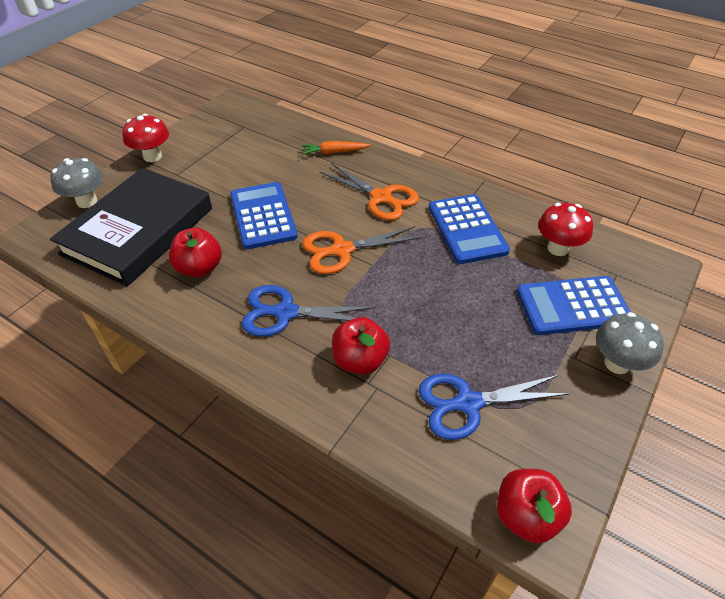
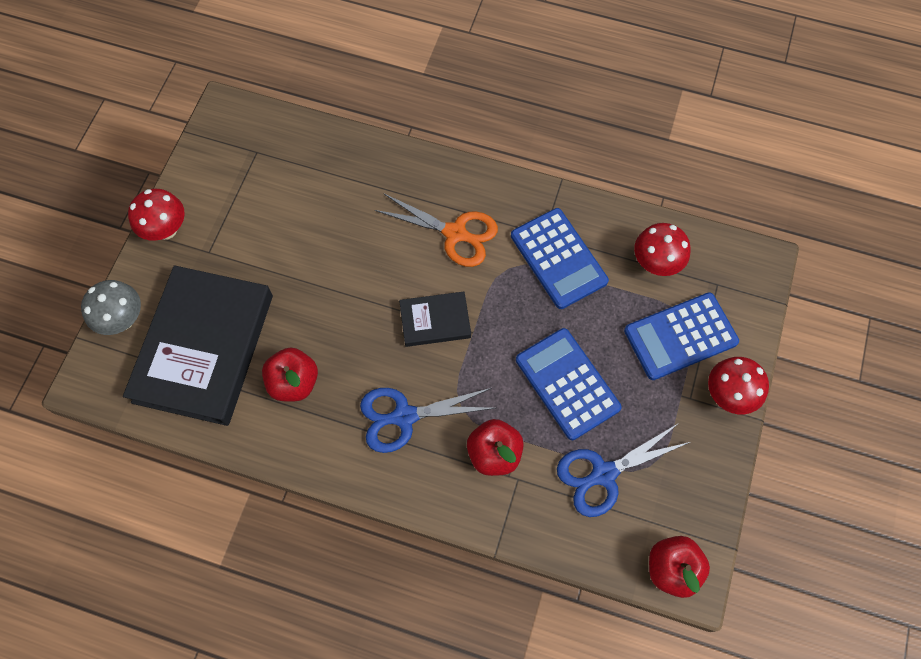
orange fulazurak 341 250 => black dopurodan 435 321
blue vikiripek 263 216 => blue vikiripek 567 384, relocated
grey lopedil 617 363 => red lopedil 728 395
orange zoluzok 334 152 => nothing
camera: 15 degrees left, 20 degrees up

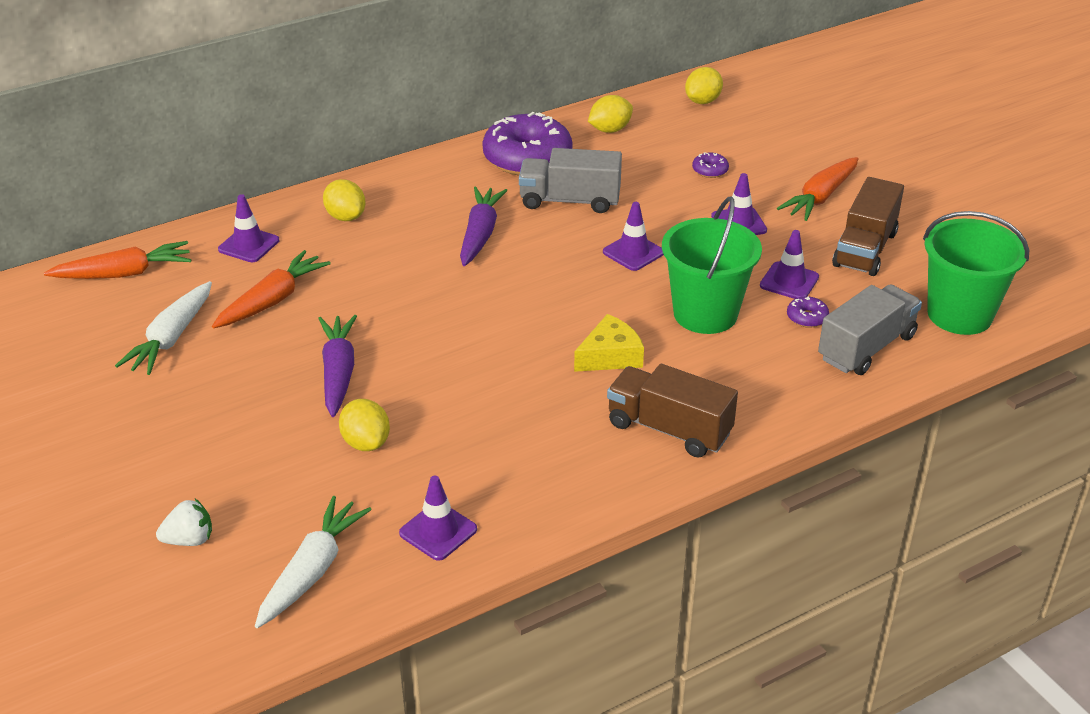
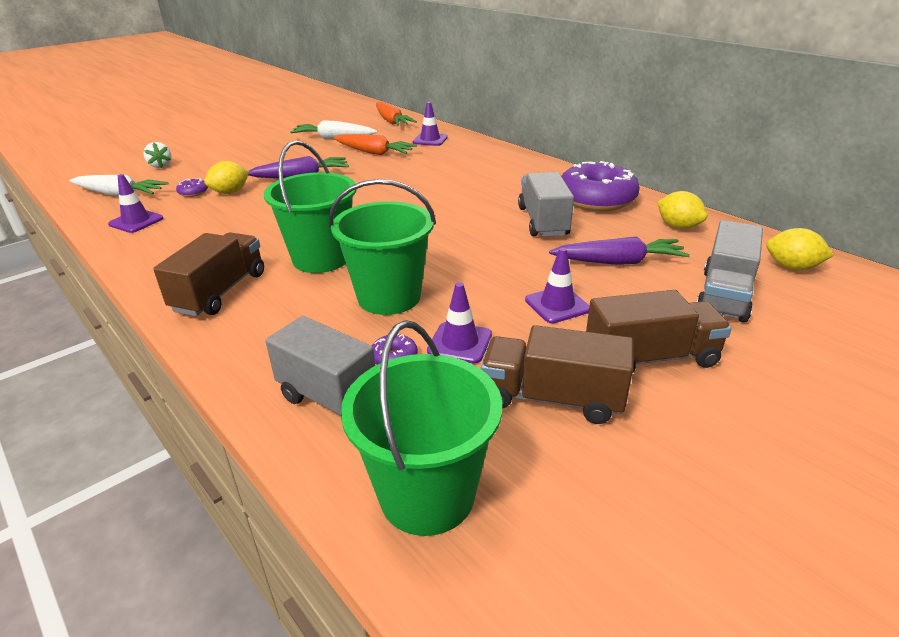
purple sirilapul 710 170 => purple sirilapul 193 193, relocated
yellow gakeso 610 356 => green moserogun 321 258
purple zoluzok 480 234 => purple zoluzok 619 262, relocated
orange zoluzok 820 197 => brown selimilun 651 357
nothing => grey selimilun 724 295
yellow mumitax 345 217 => nothing
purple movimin 633 252 => nothing
camera: 80 degrees right, 5 degrees down

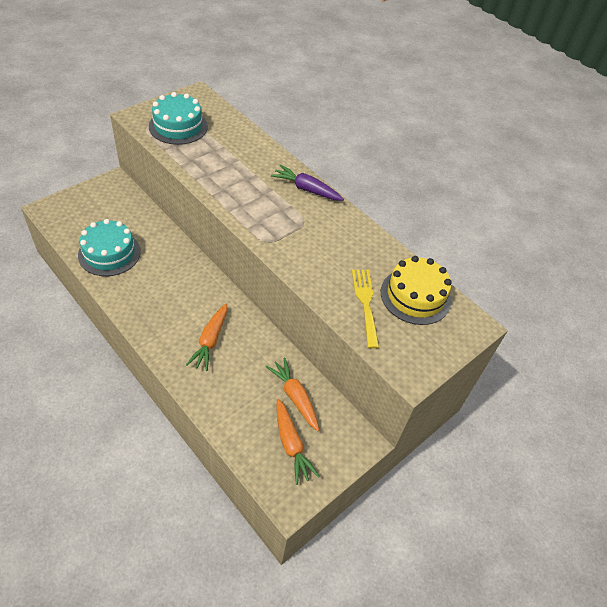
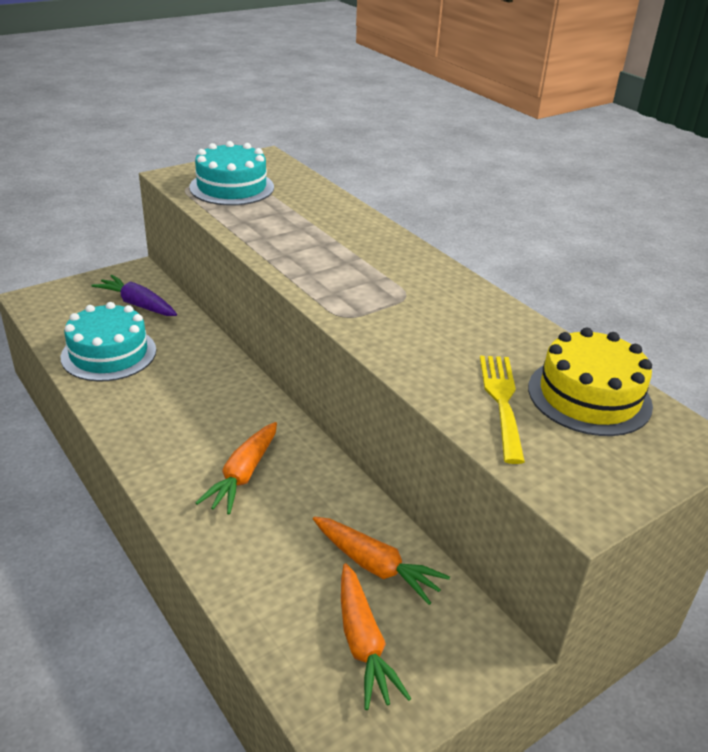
purple zoluzok 306 189 => purple zoluzok 137 304, relocated
orange zoluzok 294 396 => orange zoluzok 376 566, 150 degrees clockwise
camera: 10 degrees right, 15 degrees down

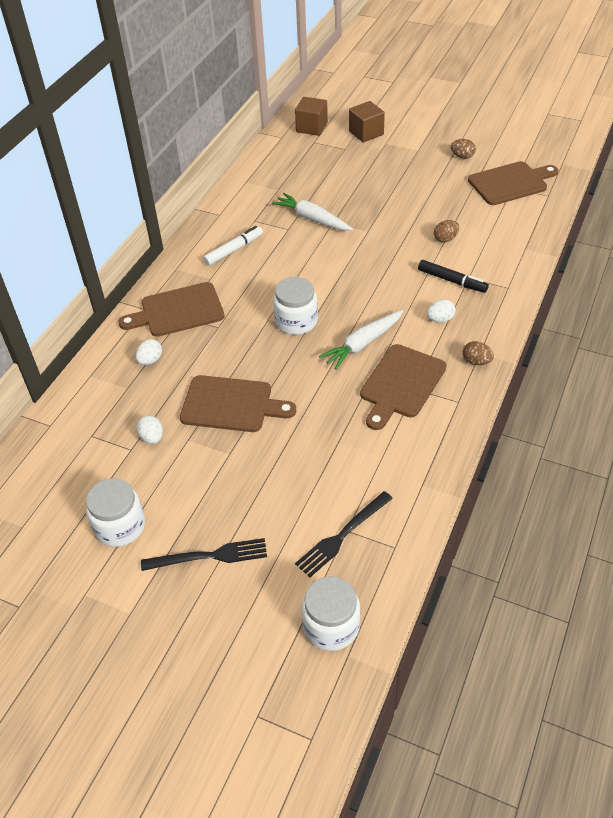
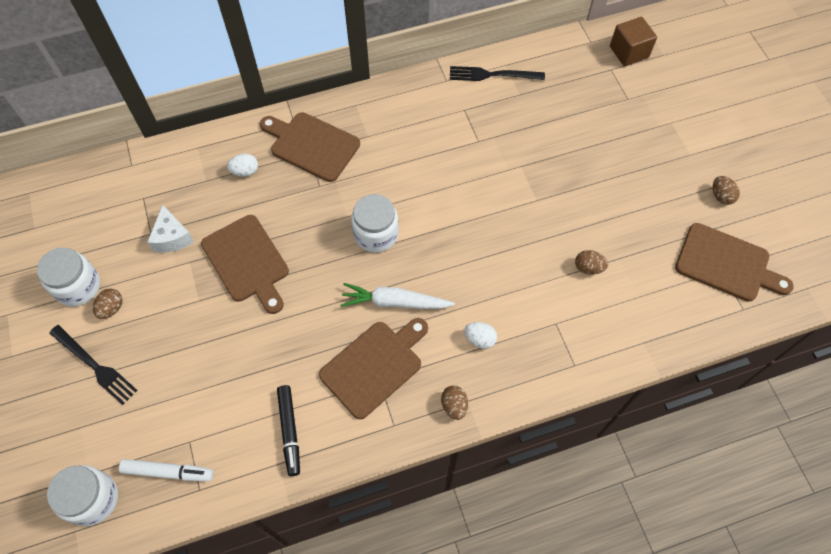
nothing => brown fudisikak 111 308
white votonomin 234 250 => white votonomin 168 472, relocated
white fudisikak 152 437 => white gakeso 172 237
black votonomin 452 281 => black votonomin 290 431, relocated
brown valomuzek 401 384 => brown valomuzek 374 366, 150 degrees clockwise
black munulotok 342 535 => black munulotok 493 75, relocated
white zoluzok 312 219 => nothing
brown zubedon 366 133 => nothing
camera: 45 degrees right, 15 degrees up

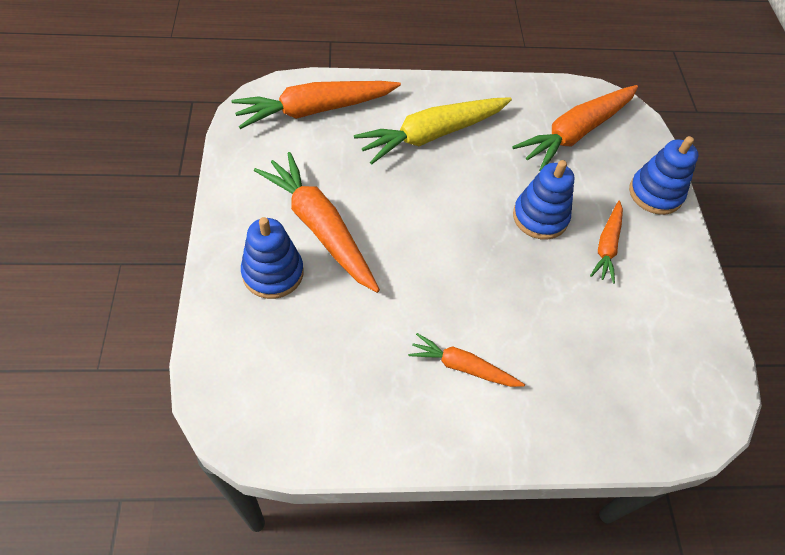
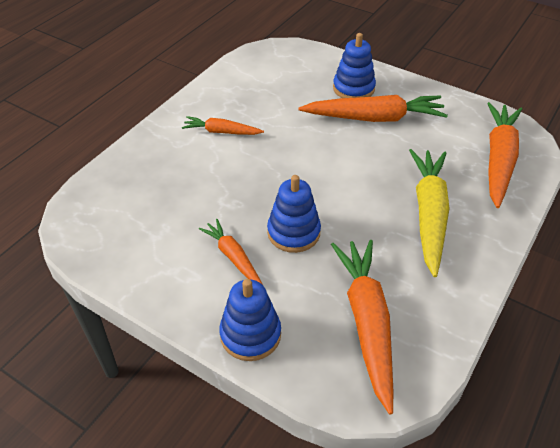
orange zoluzok 463 367 => orange zoluzok 222 132, 135 degrees counterclockwise
camera: 130 degrees right, 10 degrees down

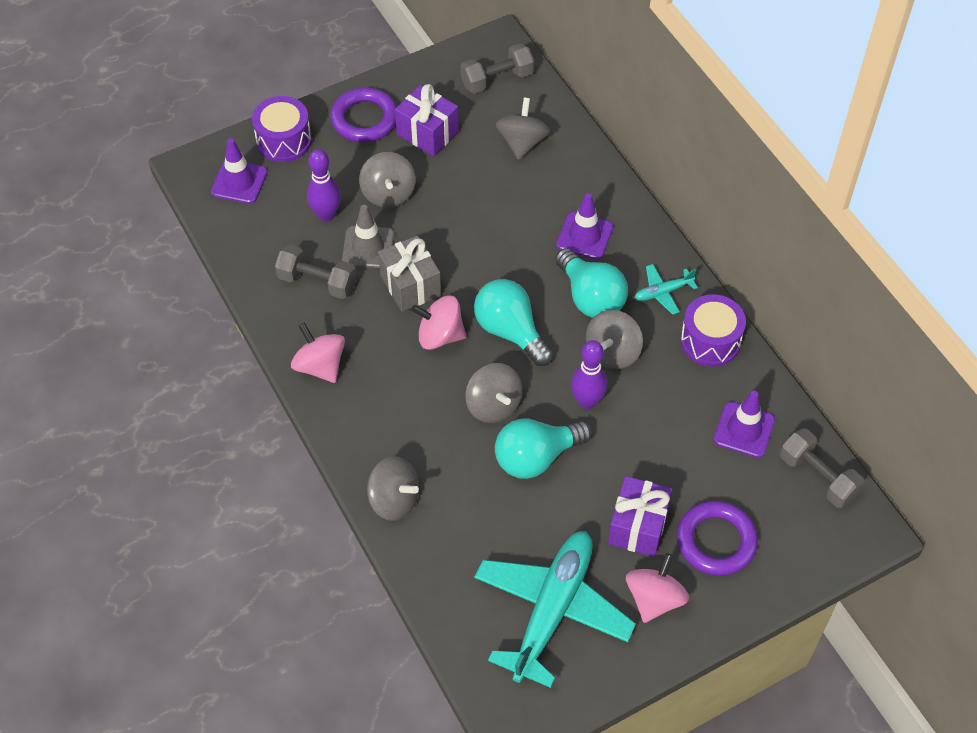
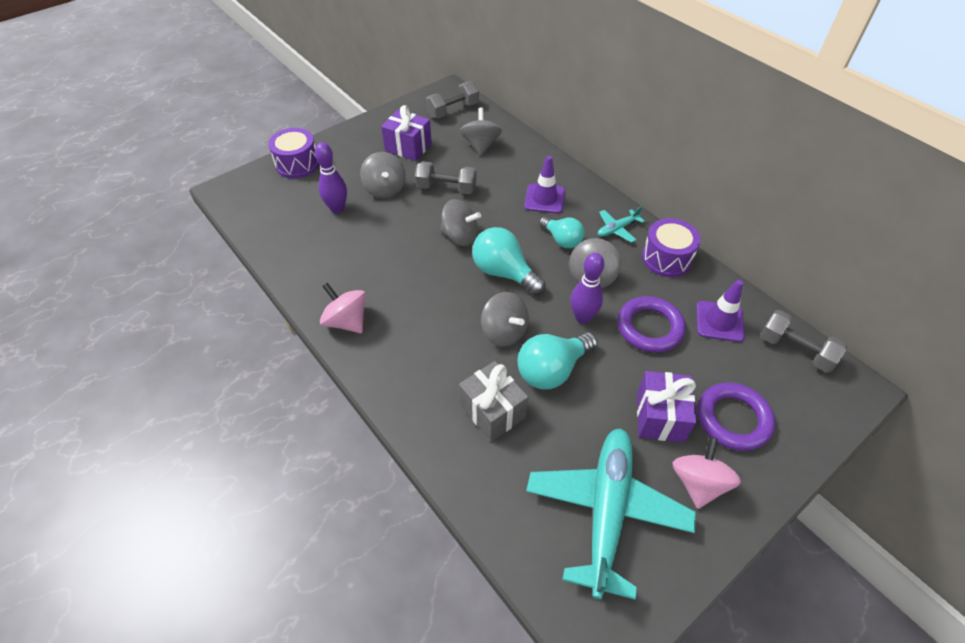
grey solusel 317 282 => grey solusel 446 188, relocated
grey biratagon 394 500 => grey biratagon 460 236, relocated
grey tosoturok 410 285 => grey tosoturok 492 411, relocated
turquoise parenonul 591 297 => turquoise parenonul 562 240, x0.67
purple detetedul 364 119 => purple detetedul 649 327, relocated
purple movimin 239 182 => nothing
grey movimin 368 247 => nothing
pink biratagon 440 335 => nothing
camera: 10 degrees left, 5 degrees down

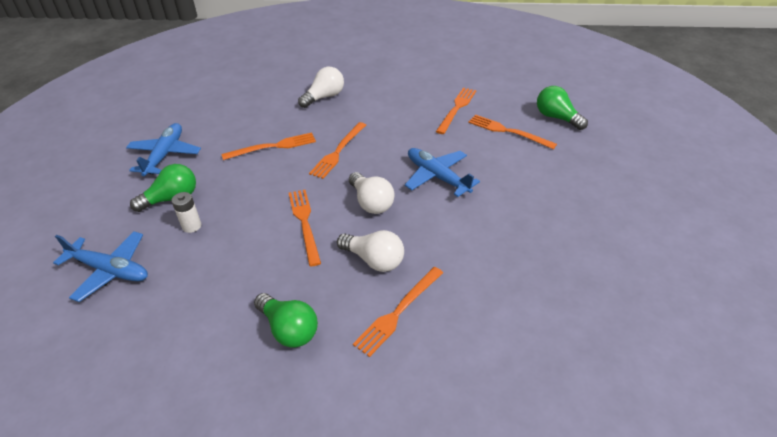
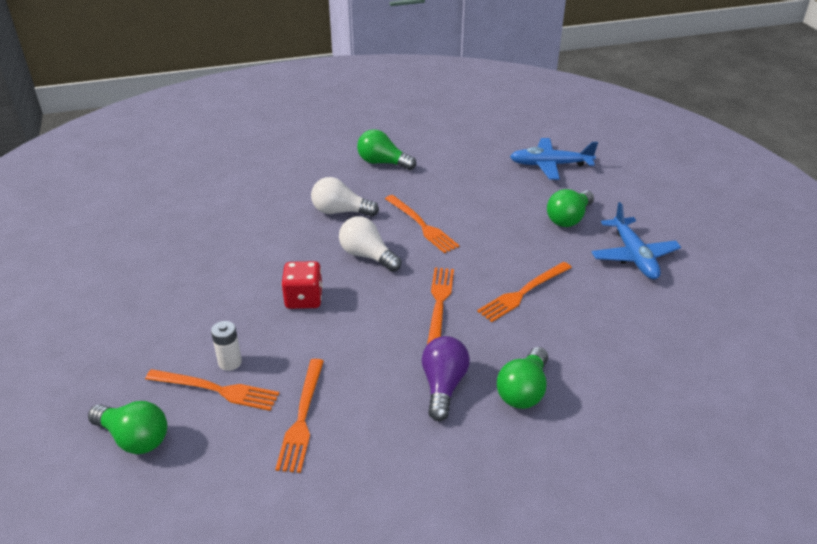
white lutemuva 191 226 => white lutemuva 230 362, relocated
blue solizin 437 177 => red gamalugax 304 299
nothing => purple parenonul 443 386
white parenonul 324 97 => green parenonul 523 391
orange munulotok 398 312 => nothing
camera: 160 degrees right, 5 degrees down

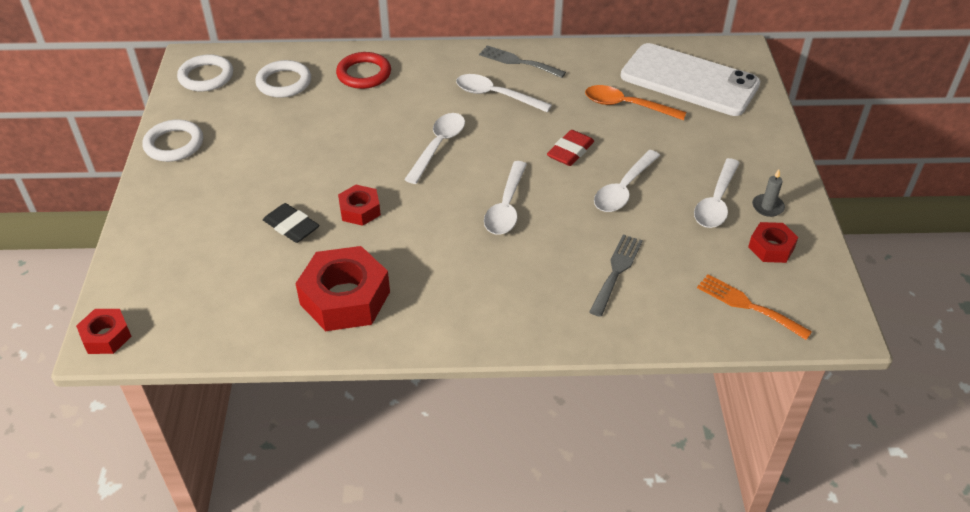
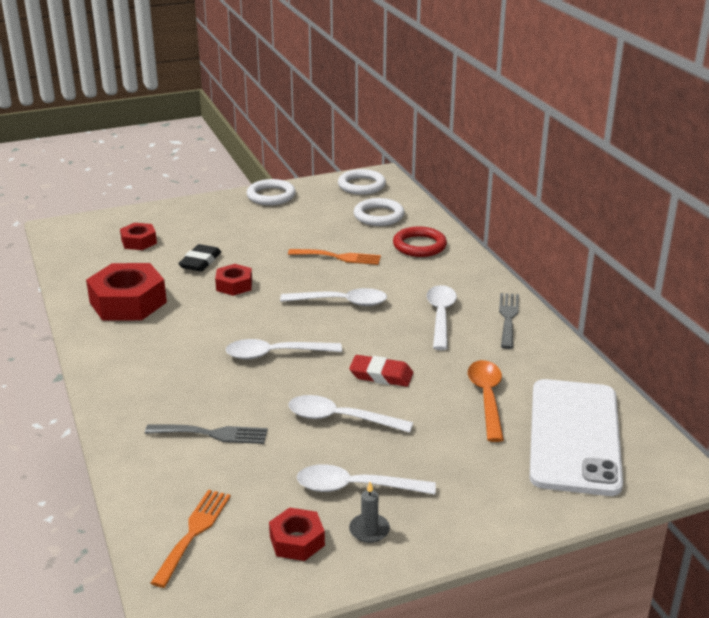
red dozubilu 106 336 => red dozubilu 139 242, relocated
nothing => orange munulotok 339 257
camera: 70 degrees right, 15 degrees down

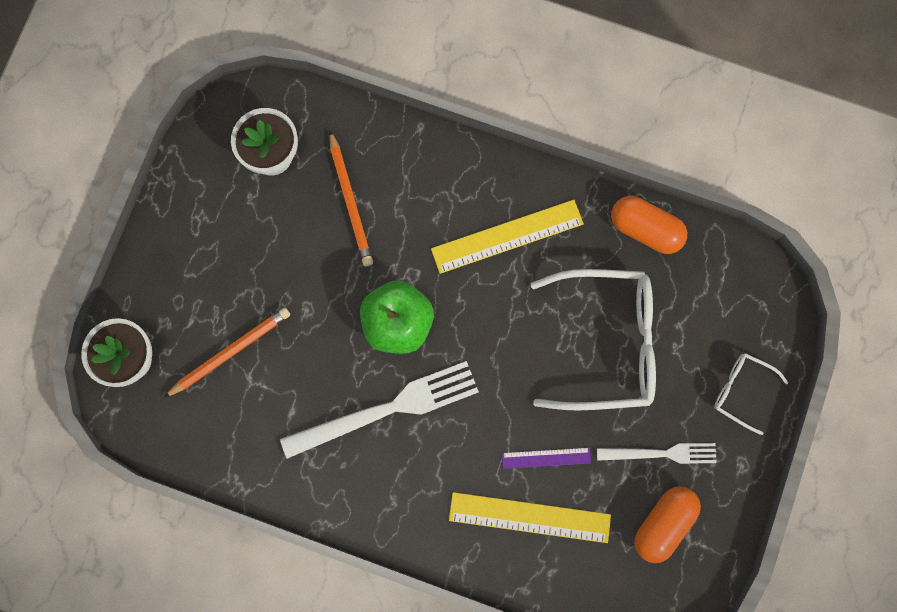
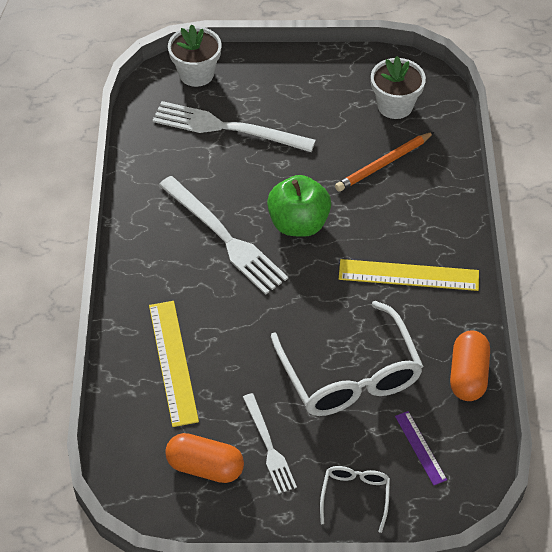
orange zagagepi 230 352 => white munulotok 227 128
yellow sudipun 507 236 => yellow sudipun 408 275, 45 degrees counterclockwise
purple sudipun 546 458 => purple sudipun 420 447, relocated
camera: 70 degrees right, 25 degrees down

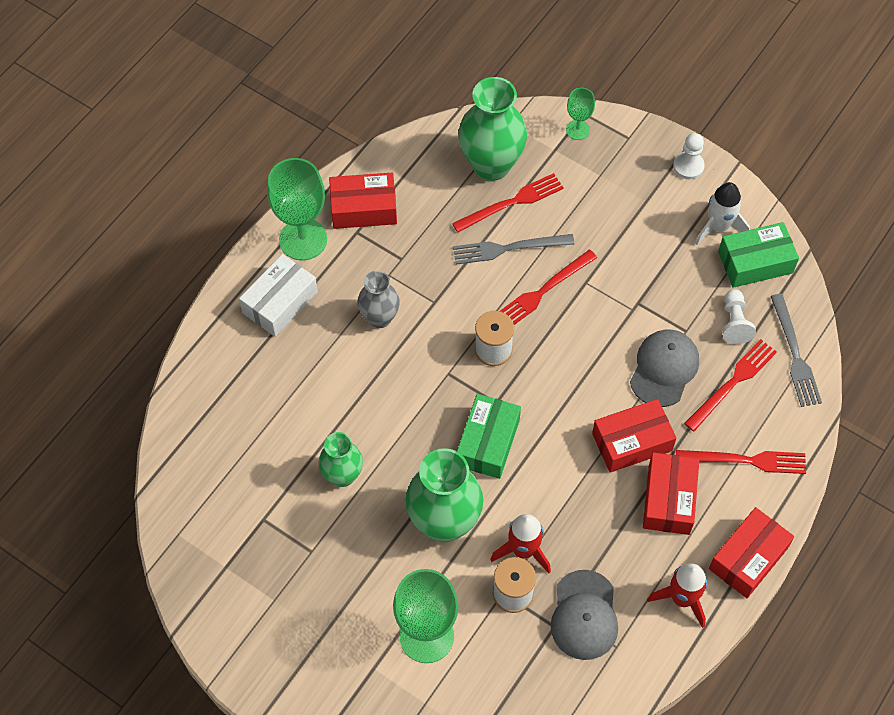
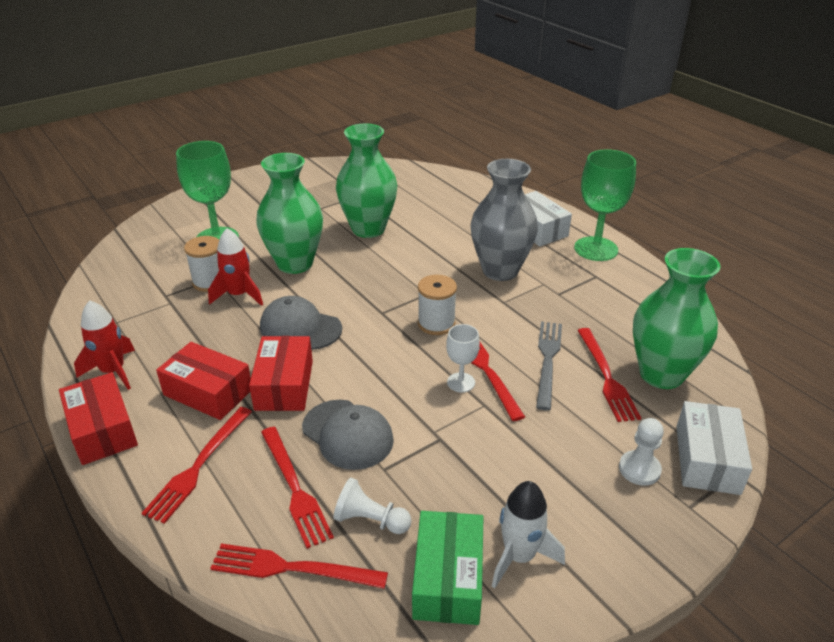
grey munulotok 794 354 => red munulotok 292 568
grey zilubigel 584 615 => grey zilubigel 300 328, relocated
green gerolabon 342 475 => green gerolabon 368 229, x1.70
nothing => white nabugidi 461 382
grey gerolabon 379 318 => grey gerolabon 500 270, x1.70
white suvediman 688 166 => white suvediman 639 469, relocated
green nabugidi 577 130 => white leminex 707 459
red leminex 363 208 => nothing
green leminex 488 442 => nothing
camera: 110 degrees right, 25 degrees down

